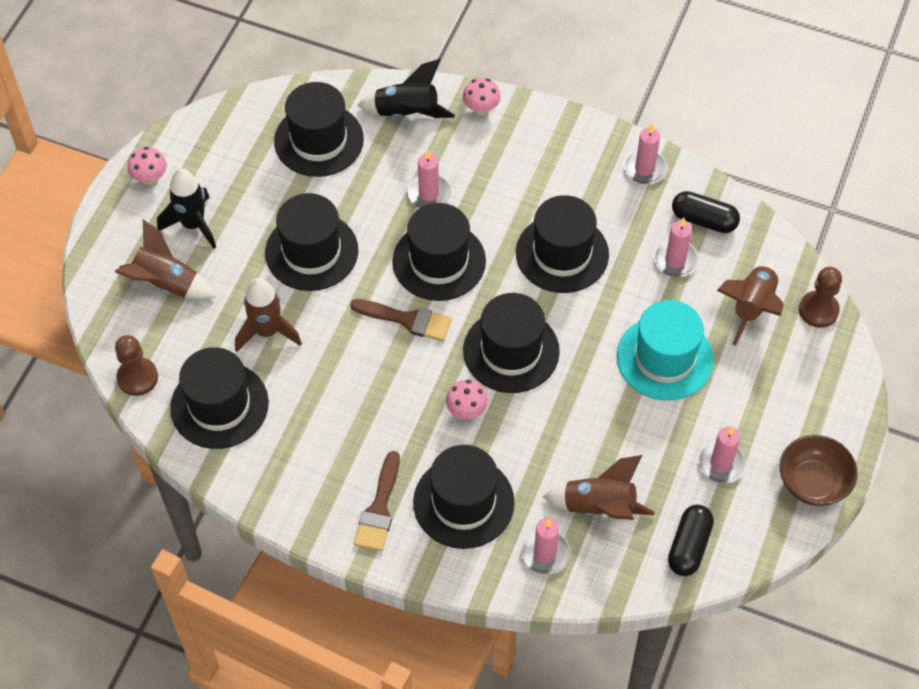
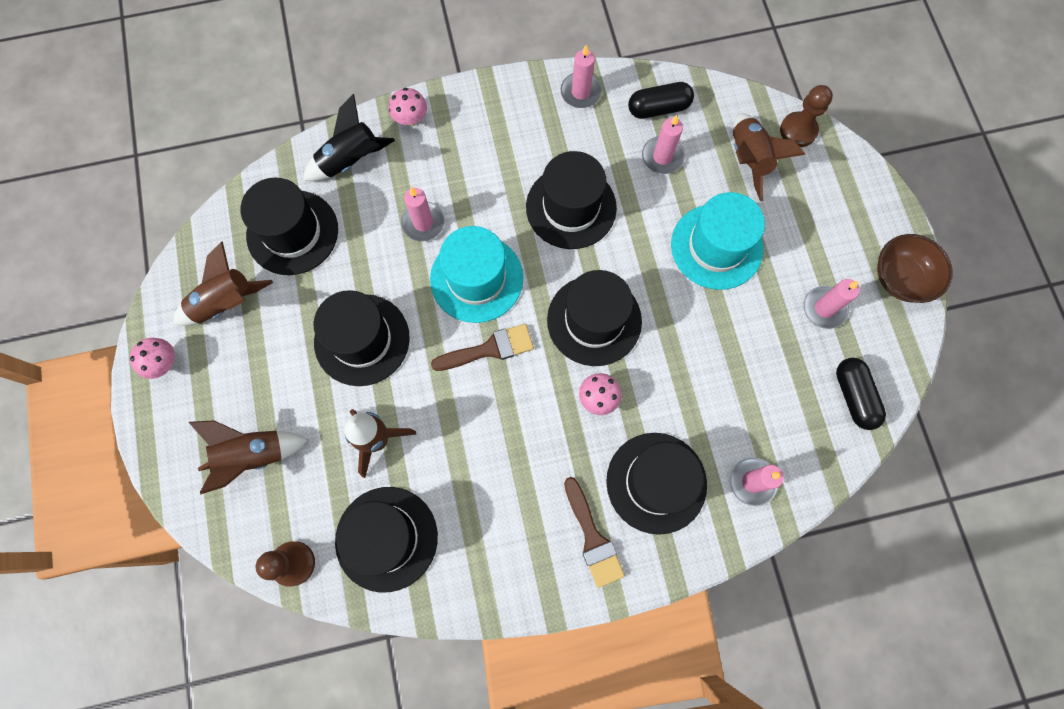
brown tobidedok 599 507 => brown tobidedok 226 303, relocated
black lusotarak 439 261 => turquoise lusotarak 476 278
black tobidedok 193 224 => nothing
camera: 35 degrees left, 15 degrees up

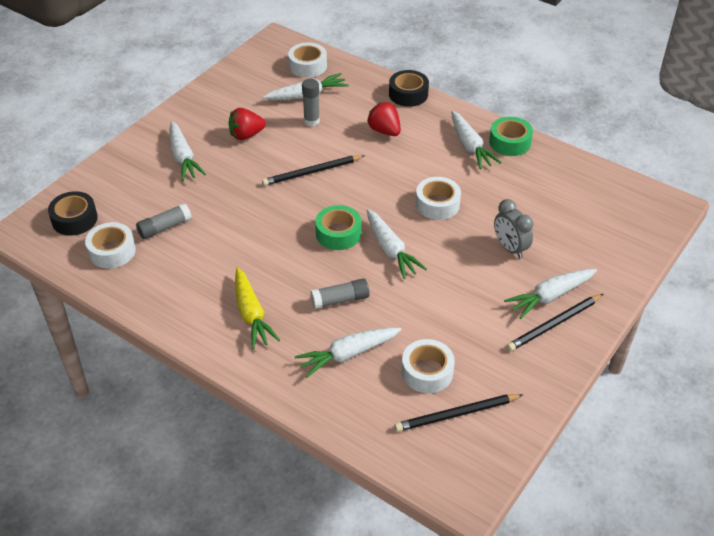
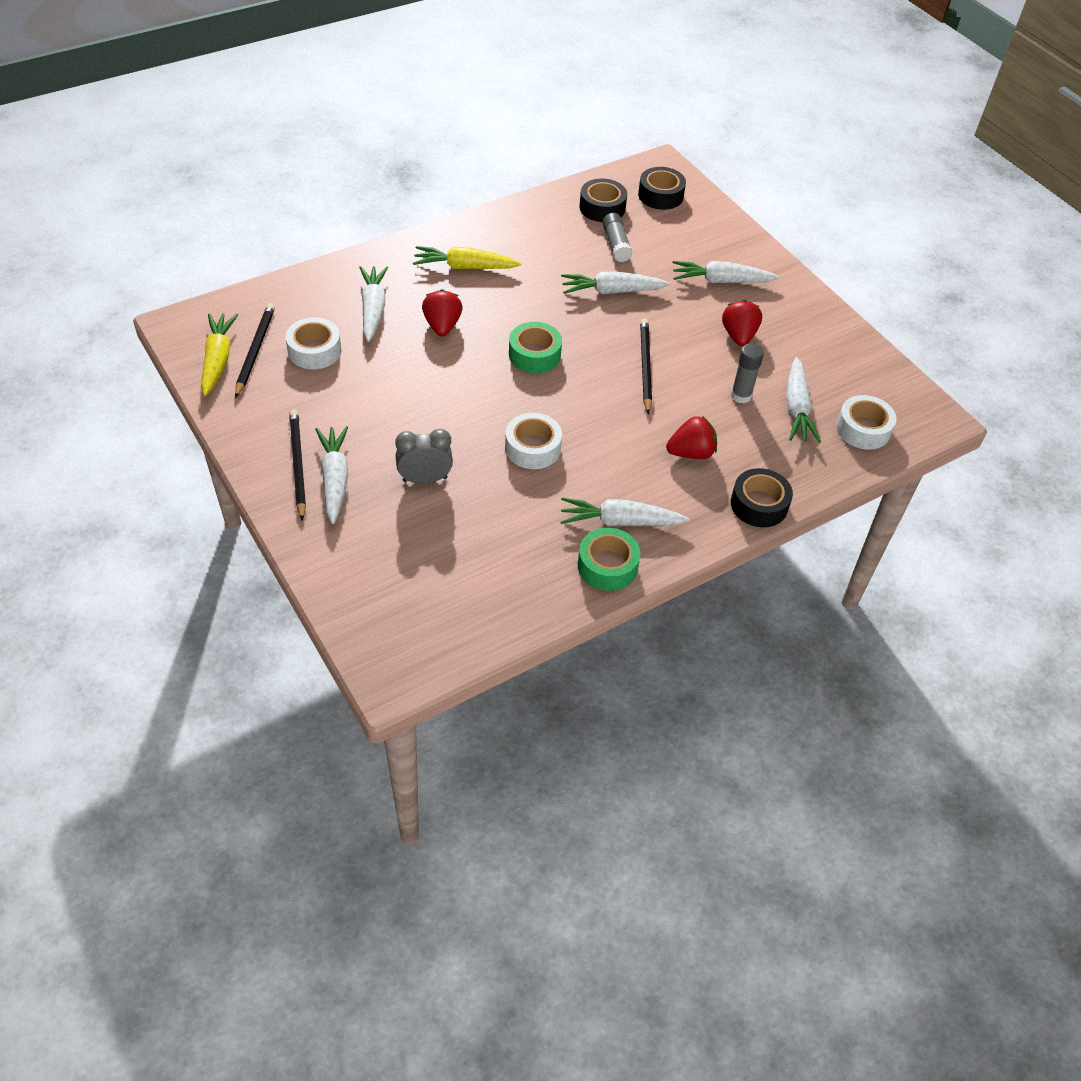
nothing => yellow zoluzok 218 360
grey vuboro 340 300 => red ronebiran 442 326
white zoluzok 390 250 => white zoluzok 612 291, relocated
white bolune 112 251 => black bolune 602 207
camera: 110 degrees right, 5 degrees up

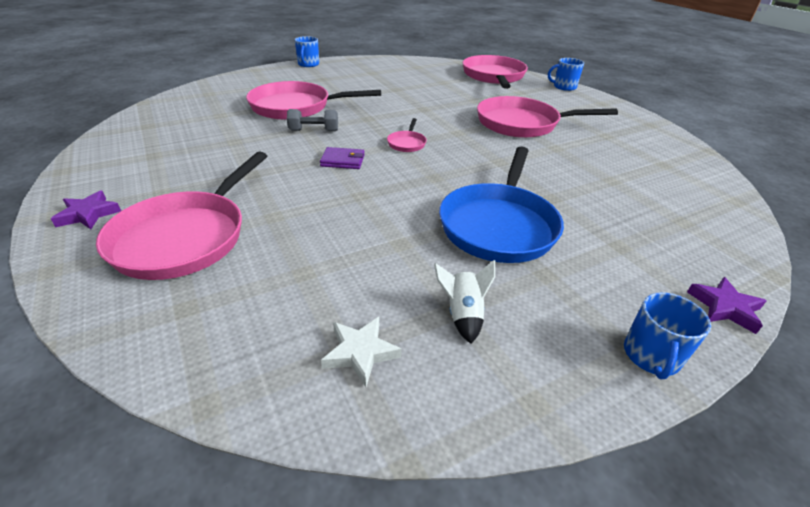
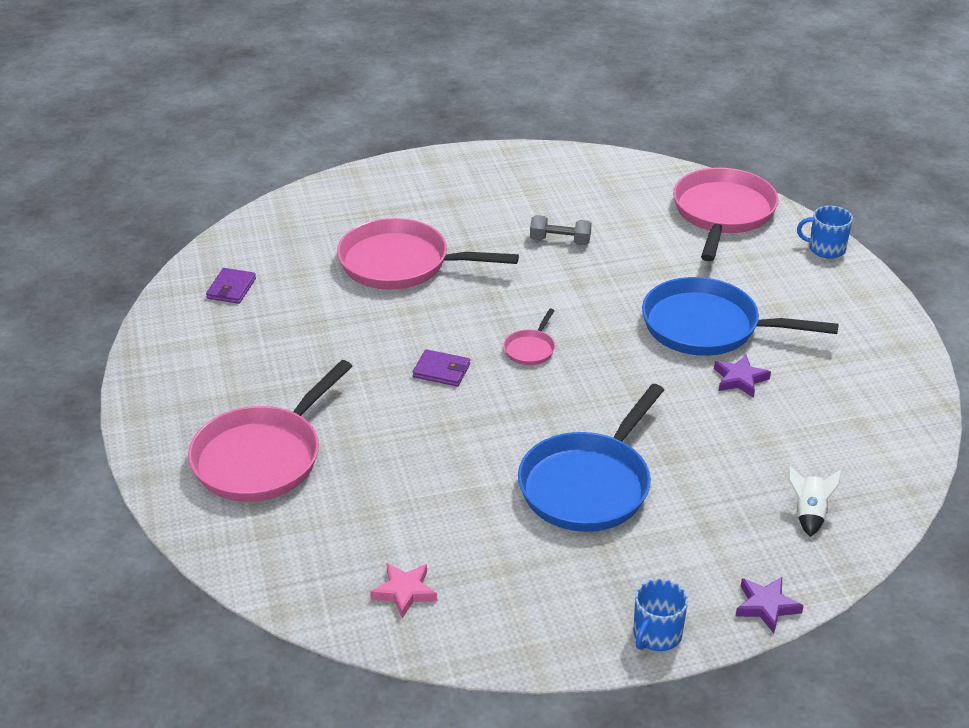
nothing => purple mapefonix 231 288
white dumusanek 360 352 => pink dumusanek 405 592
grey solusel 314 131 => grey solusel 560 241, relocated
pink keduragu 522 124 => blue keduragu 708 327
purple dumusanek 88 214 => purple dumusanek 740 379, relocated
white tobidedok 463 314 => white tobidedok 809 514, relocated
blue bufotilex 308 64 => nothing
camera: 15 degrees right, 0 degrees up

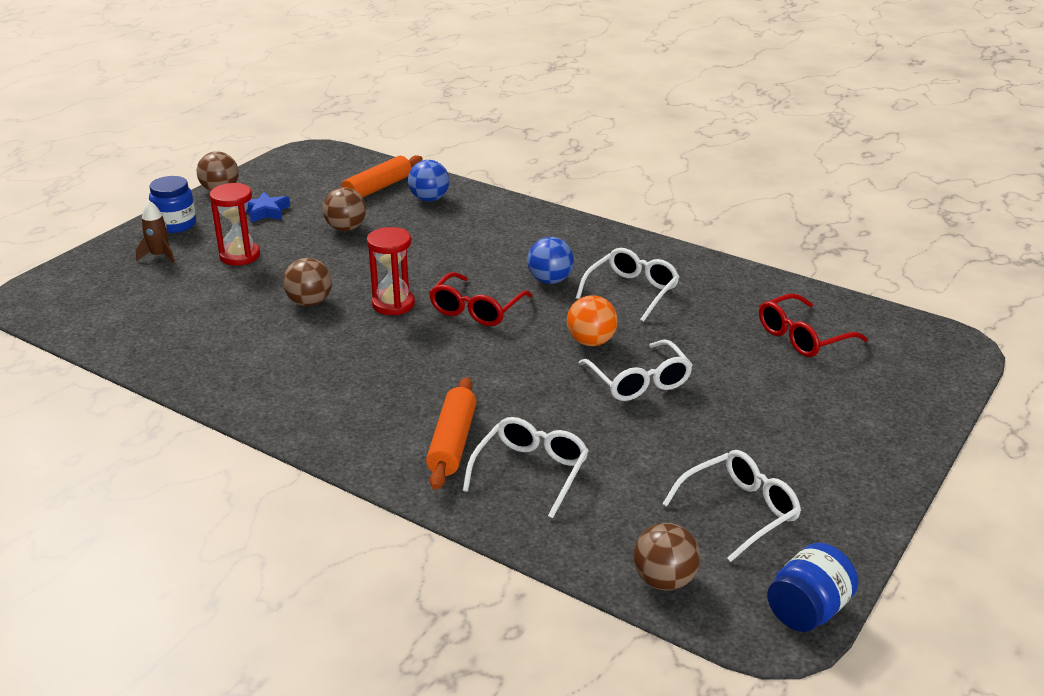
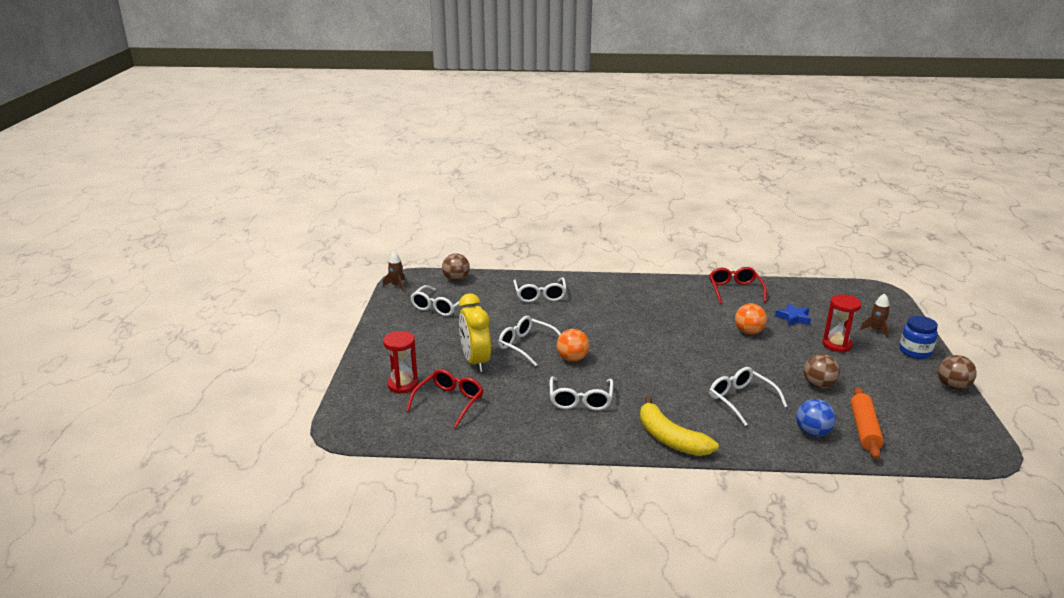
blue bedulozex 808 610 => brown tobidedok 397 285
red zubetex 393 304 => red zubetex 403 385, relocated
nothing => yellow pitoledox 475 361
nothing => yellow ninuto 670 439
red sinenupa 476 309 => red sinenupa 735 290, relocated
nothing => white sinenupa 741 400
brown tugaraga 309 302 => orange tugaraga 748 332
blue dumusanek 265 212 => blue dumusanek 793 318, relocated
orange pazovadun 453 442 => nothing
blue tugaraga 550 280 => nothing
camera: 150 degrees right, 5 degrees down

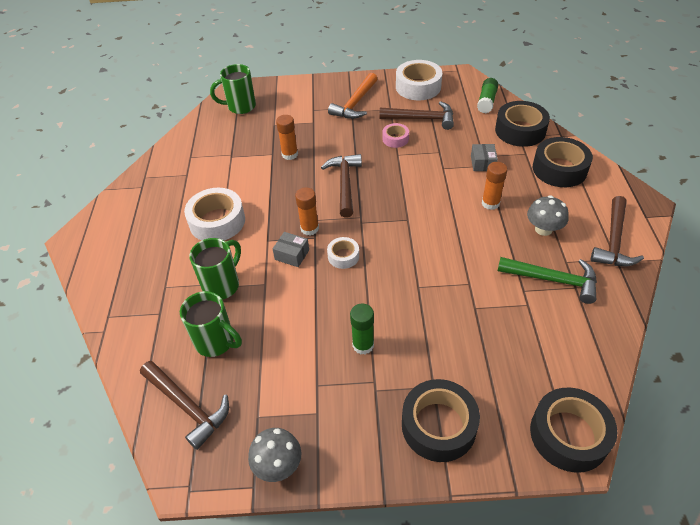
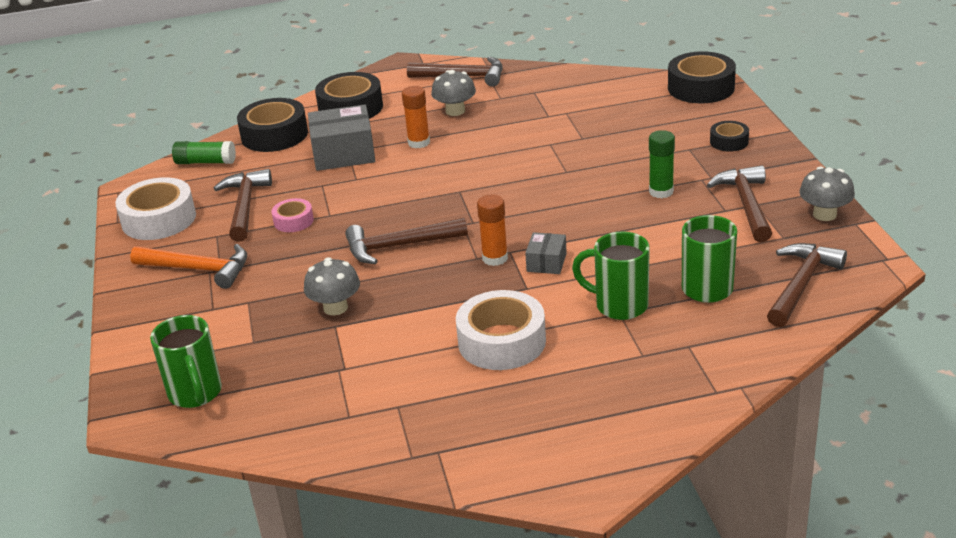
orange vuboro 290 154 => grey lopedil 335 307
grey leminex 482 163 => grey leminex 343 153, x1.88
nothing => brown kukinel 746 204
black bolune 438 425 => black bolune 729 142, x0.53
white bolune 343 256 => nothing
green kukinel 553 280 => nothing
camera: 100 degrees left, 15 degrees down

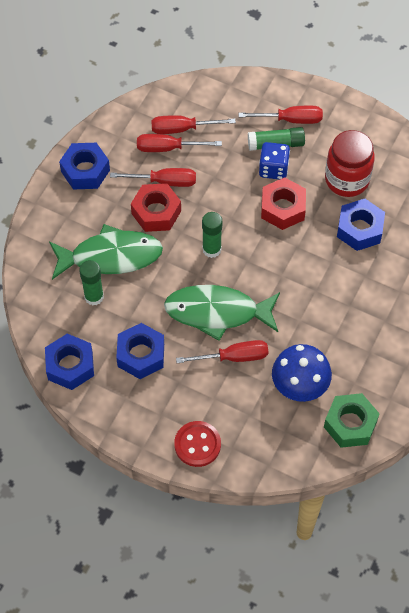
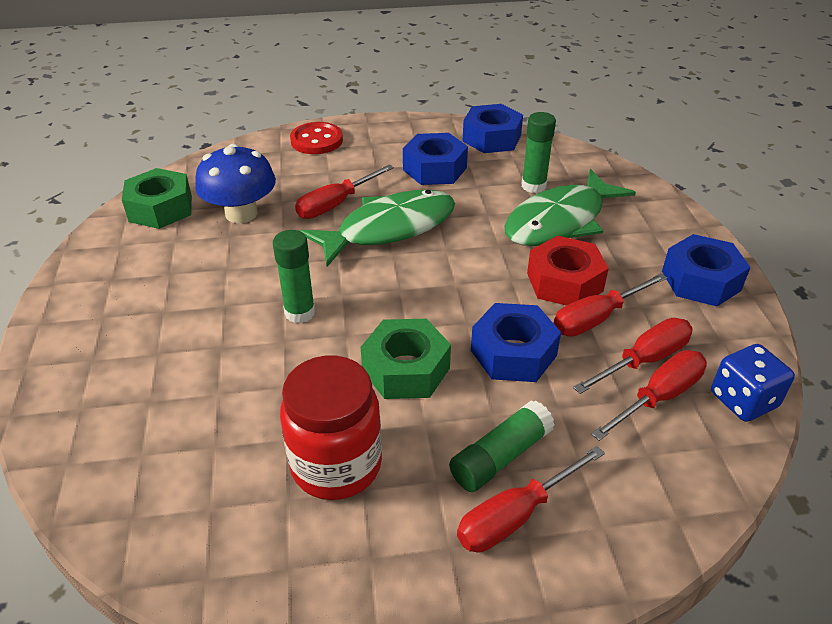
green vuboro 211 249 => green vuboro 300 312, relocated
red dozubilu 283 208 => green dozubilu 406 369
blue dozubilu 359 229 => blue dozubilu 513 353, relocated
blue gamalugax 273 169 => blue gamalugax 743 400, relocated
camera: 145 degrees right, 20 degrees down

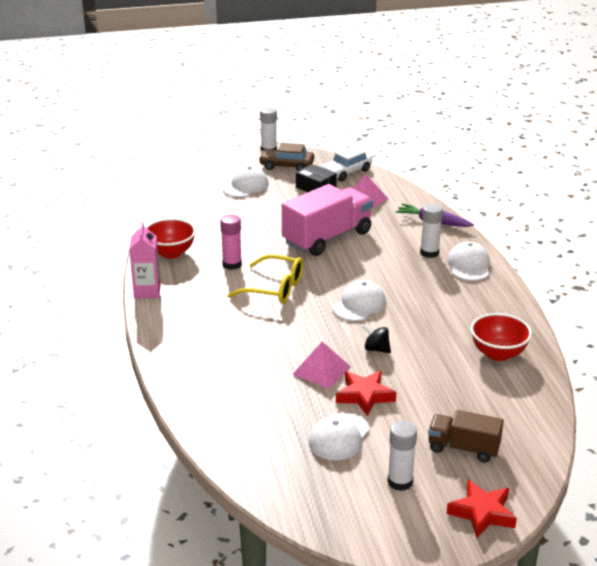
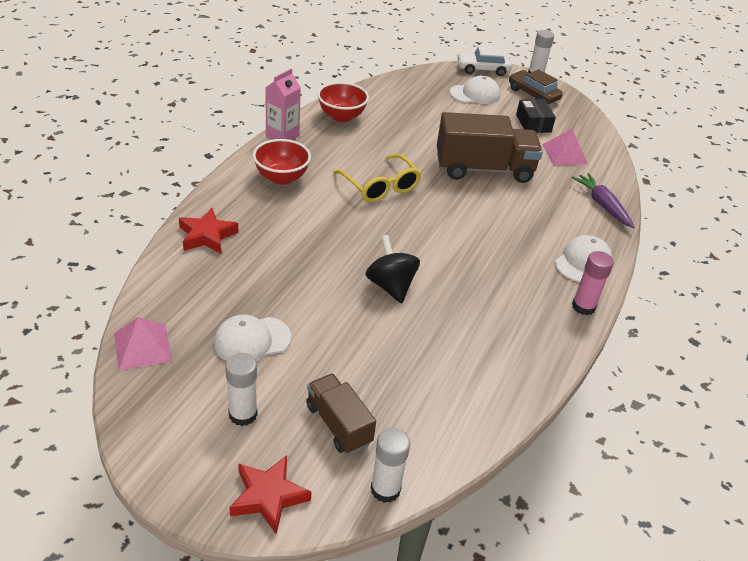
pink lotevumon 321 370 => pink lotevumon 142 347, relocated
red dumusanek 365 396 => red dumusanek 207 236, relocated
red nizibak 498 354 => red nizibak 281 178, relocated
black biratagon 376 349 => black biratagon 390 286, x1.64
white vuboro 429 253 => white vuboro 385 489, relocated
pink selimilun 327 238 => brown selimilun 483 169
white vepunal 346 172 => white vepunal 482 69, relocated
pink vuboro 232 264 => pink vuboro 583 306, relocated
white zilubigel 359 305 => nothing
camera: 35 degrees right, 10 degrees up

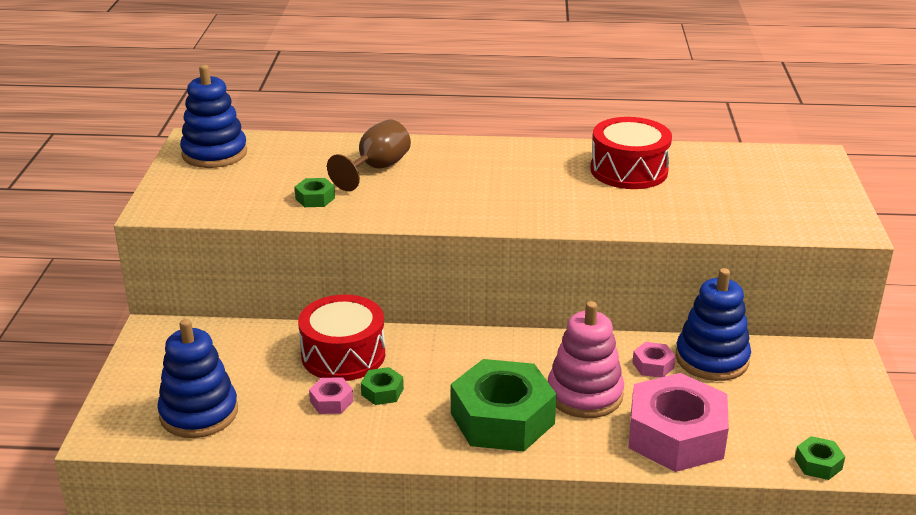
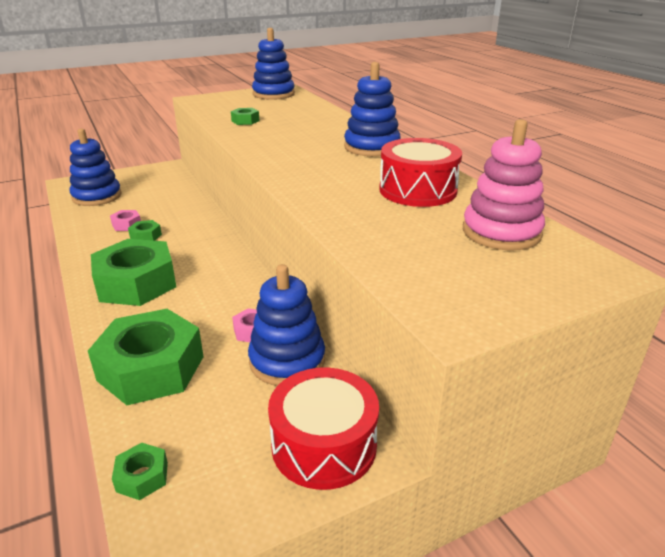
pink dozubilu 676 435 => green dozubilu 151 368
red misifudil 343 355 => red misifudil 324 445, relocated
nothing => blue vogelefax 371 147
pink vogelefax 585 394 => pink vogelefax 501 232, relocated
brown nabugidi 377 168 => nothing
camera: 60 degrees right, 0 degrees up

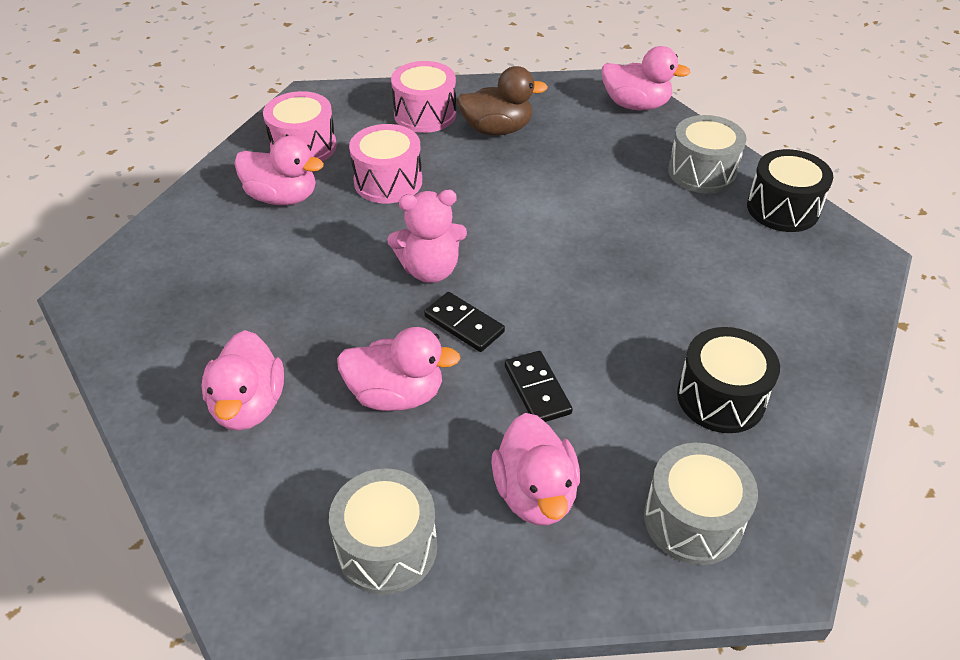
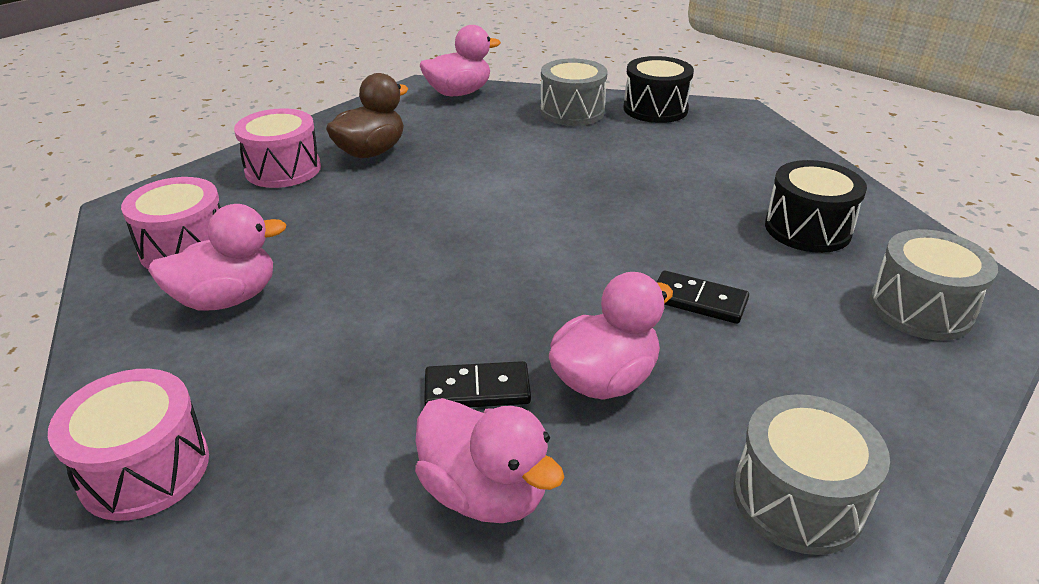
pink misifudil 388 181 => pink misifudil 145 469, relocated
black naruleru 464 324 => black naruleru 477 390, relocated
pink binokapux 430 270 => nothing
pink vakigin 535 493 => nothing
camera: 45 degrees left, 10 degrees down

